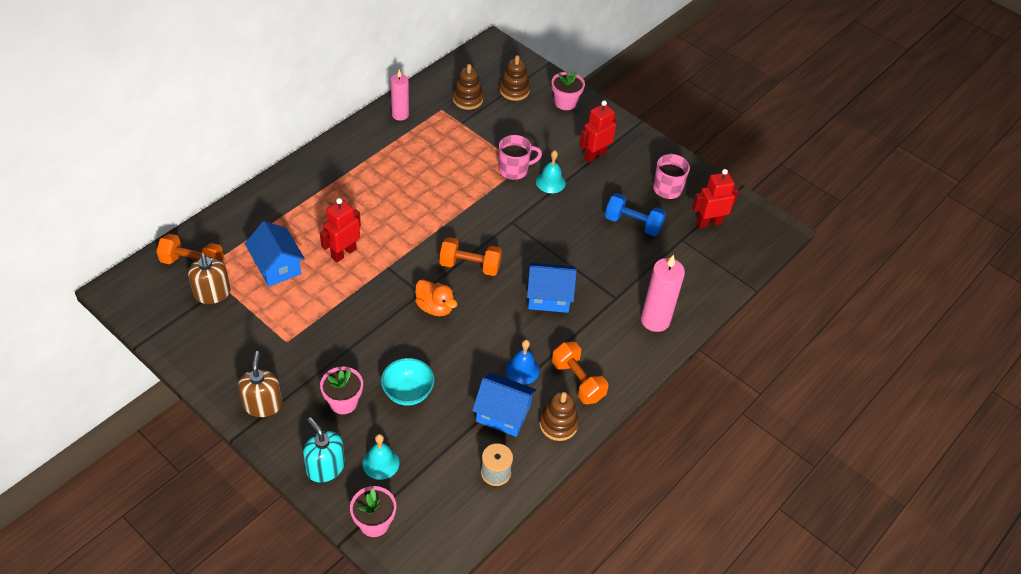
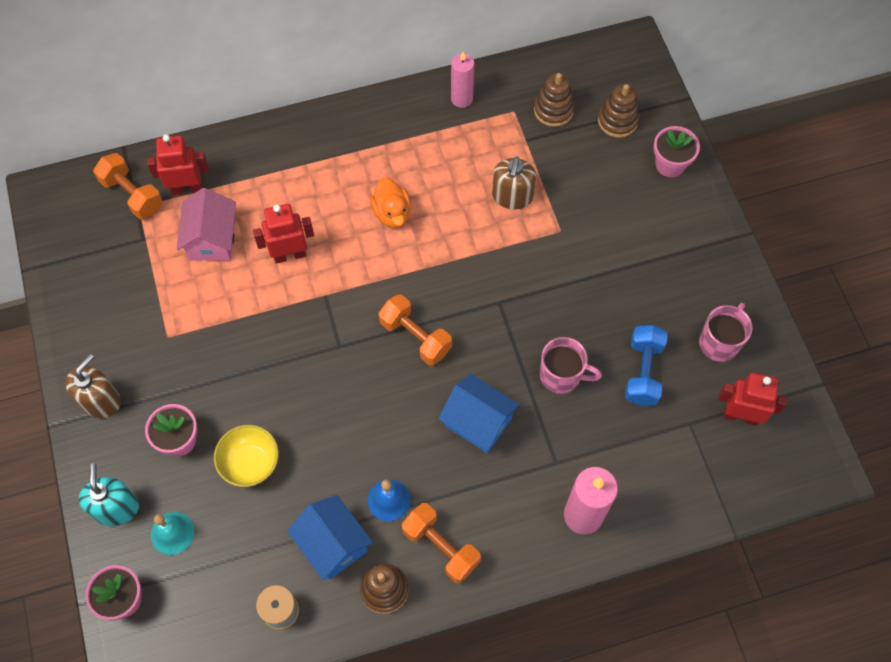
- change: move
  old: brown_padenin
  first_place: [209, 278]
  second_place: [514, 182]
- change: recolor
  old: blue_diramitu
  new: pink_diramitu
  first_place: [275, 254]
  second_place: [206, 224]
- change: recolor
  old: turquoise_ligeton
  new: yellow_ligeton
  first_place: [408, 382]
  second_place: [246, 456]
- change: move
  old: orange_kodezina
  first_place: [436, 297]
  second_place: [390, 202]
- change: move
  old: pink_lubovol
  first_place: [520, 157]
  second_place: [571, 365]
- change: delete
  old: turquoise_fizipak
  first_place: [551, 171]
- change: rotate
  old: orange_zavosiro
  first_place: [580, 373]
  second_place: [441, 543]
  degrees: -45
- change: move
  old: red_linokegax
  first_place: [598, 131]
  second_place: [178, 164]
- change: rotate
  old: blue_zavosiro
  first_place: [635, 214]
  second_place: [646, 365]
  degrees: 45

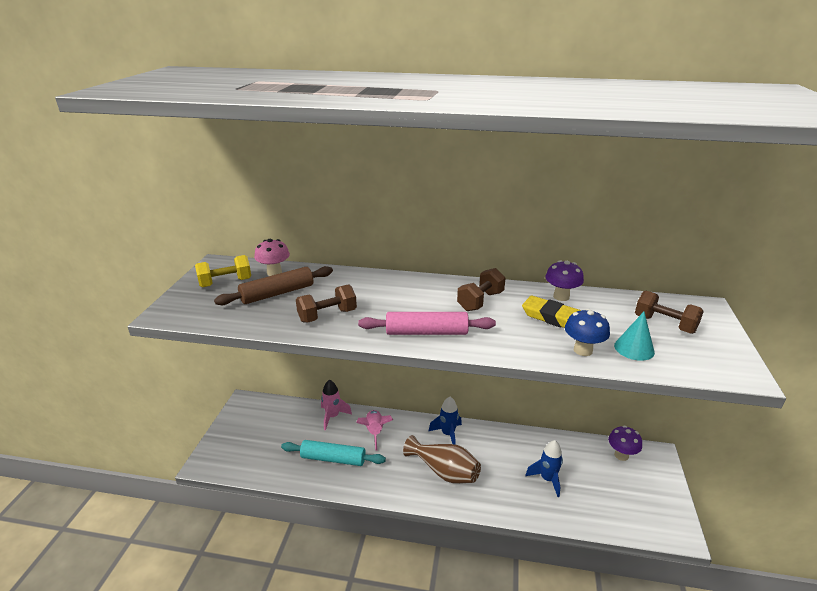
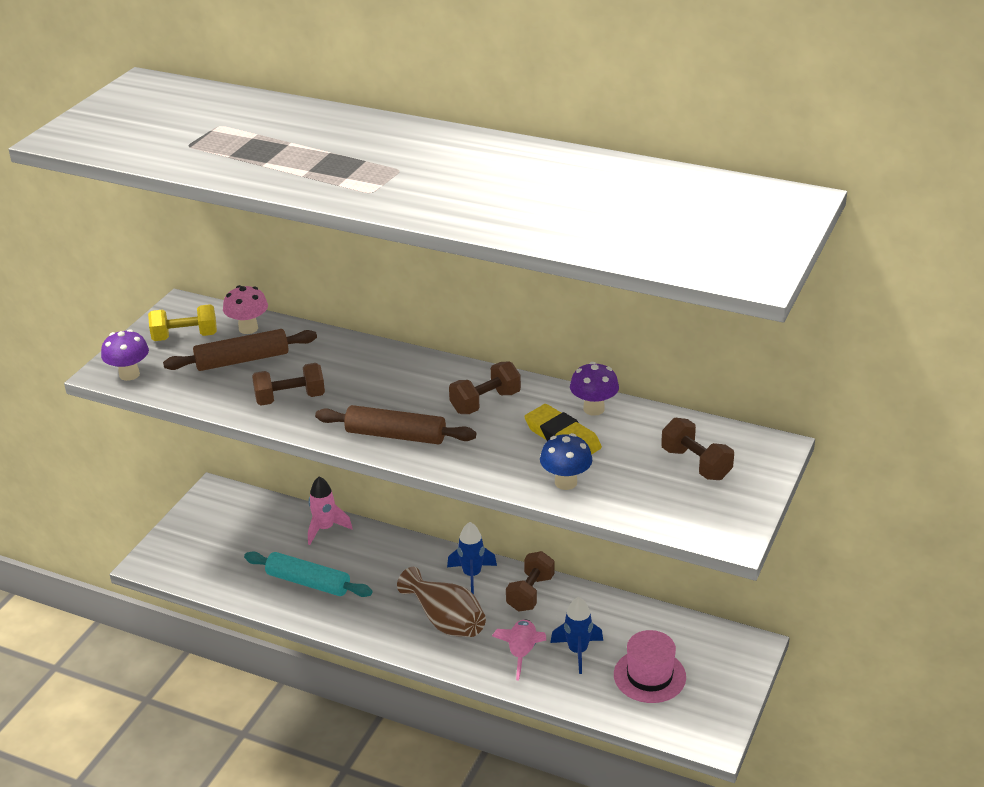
- change: move
  old: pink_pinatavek
  first_place: [374, 430]
  second_place: [519, 649]
- change: recolor
  old: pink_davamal
  new: brown_davamal
  first_place: [427, 323]
  second_place: [395, 424]
- change: move
  old: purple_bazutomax
  first_place: [625, 443]
  second_place: [125, 355]
- change: delete
  old: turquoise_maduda
  first_place: [634, 336]
- change: insert
  new: brown_zavosiro
  second_place: [530, 581]
- change: insert
  new: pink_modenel
  second_place: [650, 666]

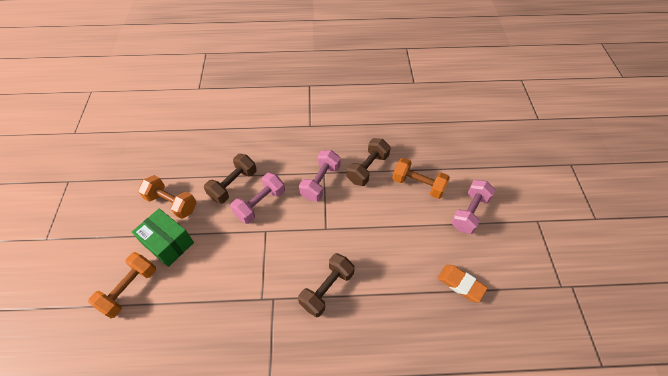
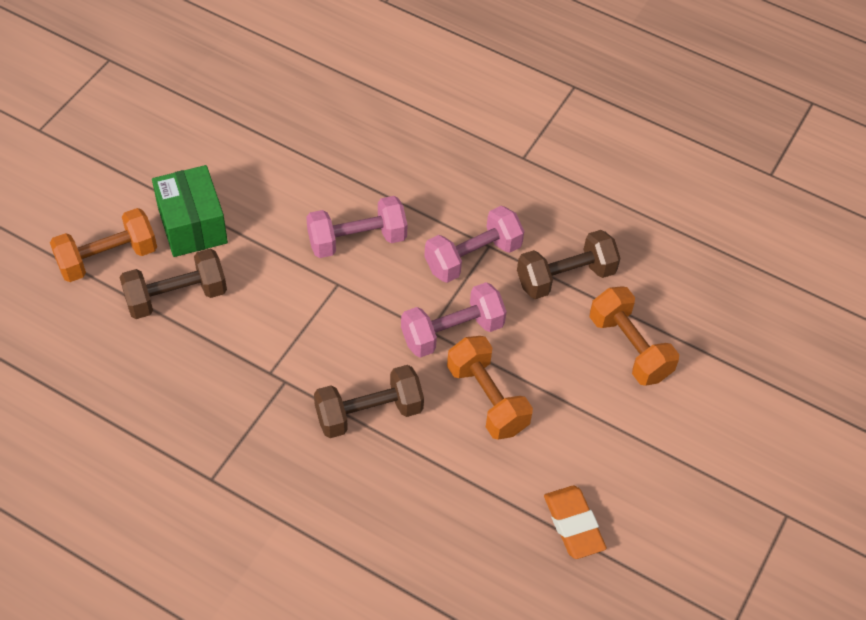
- change: move
  old: orange_zavosiro
  first_place: [167, 197]
  second_place: [490, 388]
- change: move
  old: brown_zavosiro
  first_place: [230, 179]
  second_place: [173, 284]
- change: move
  old: pink_zavosiro
  first_place: [473, 207]
  second_place: [454, 320]

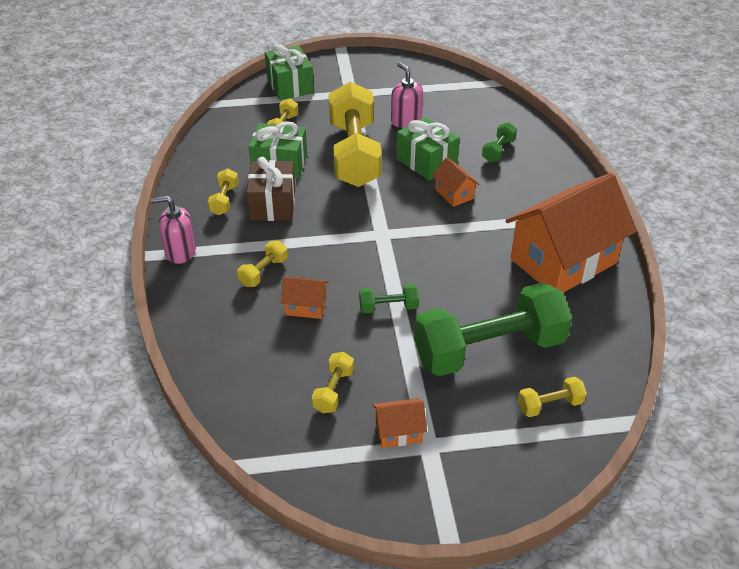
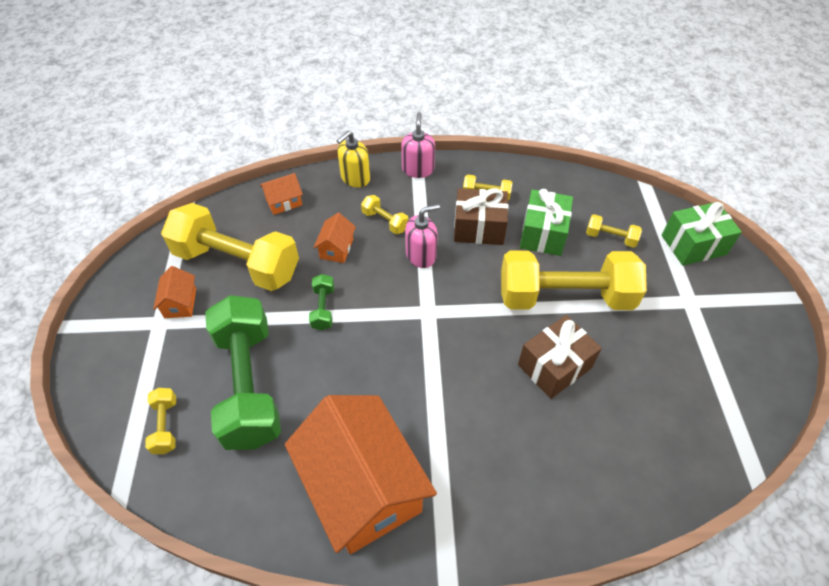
- change: resize
  old: yellow_zavosiro
  first_place: [333, 382]
  second_place: [230, 247]
  factor: 2.42
- change: move
  old: pink_padenin
  first_place: [407, 95]
  second_place: [422, 236]
- change: recolor
  old: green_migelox
  new: brown_migelox
  first_place: [428, 149]
  second_place: [560, 357]
- change: move
  old: orange_diramitu
  first_place: [456, 182]
  second_place: [281, 194]
- change: delete
  old: green_zavosiro
  first_place: [499, 142]
- change: insert
  new: yellow_padenin
  second_place: [353, 159]

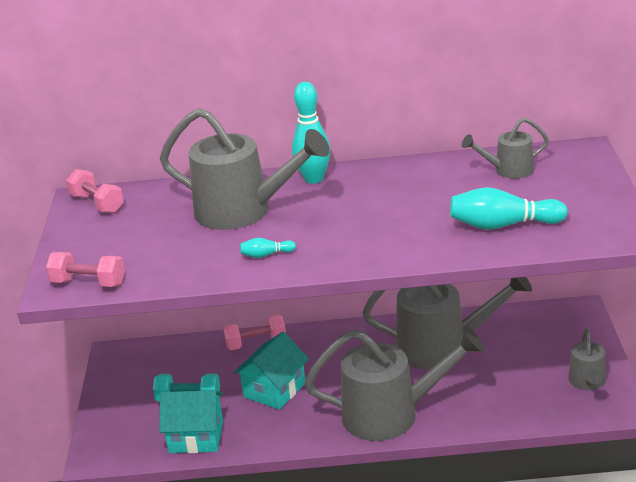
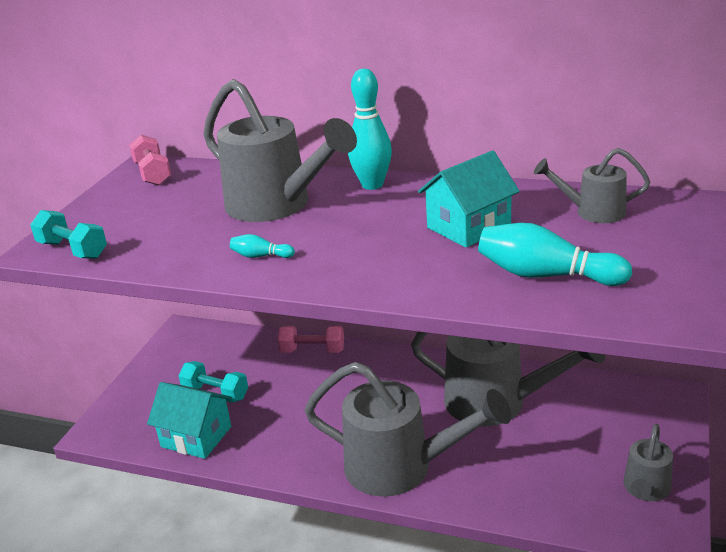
- change: recolor
  old: pink_zavosiro
  new: turquoise_zavosiro
  first_place: [85, 269]
  second_place: [68, 234]
- change: move
  old: turquoise_diramitu
  first_place: [271, 370]
  second_place: [469, 199]

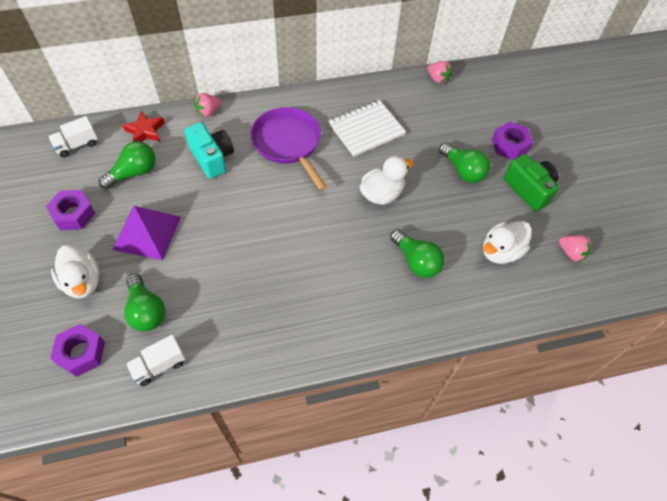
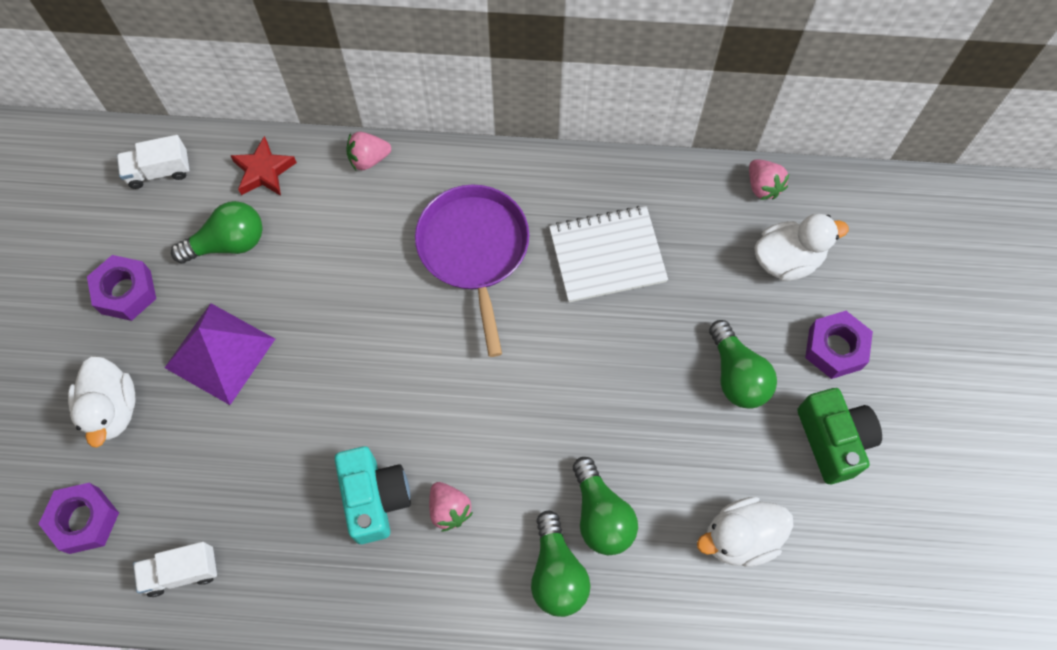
- change: move
  old: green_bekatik
  first_place: [145, 302]
  second_place: [561, 564]
- change: move
  old: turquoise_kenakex
  first_place: [209, 150]
  second_place: [372, 495]
- change: move
  old: white_kodezina
  first_place: [386, 180]
  second_place: [802, 247]
- change: move
  old: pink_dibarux
  first_place: [576, 248]
  second_place: [451, 507]

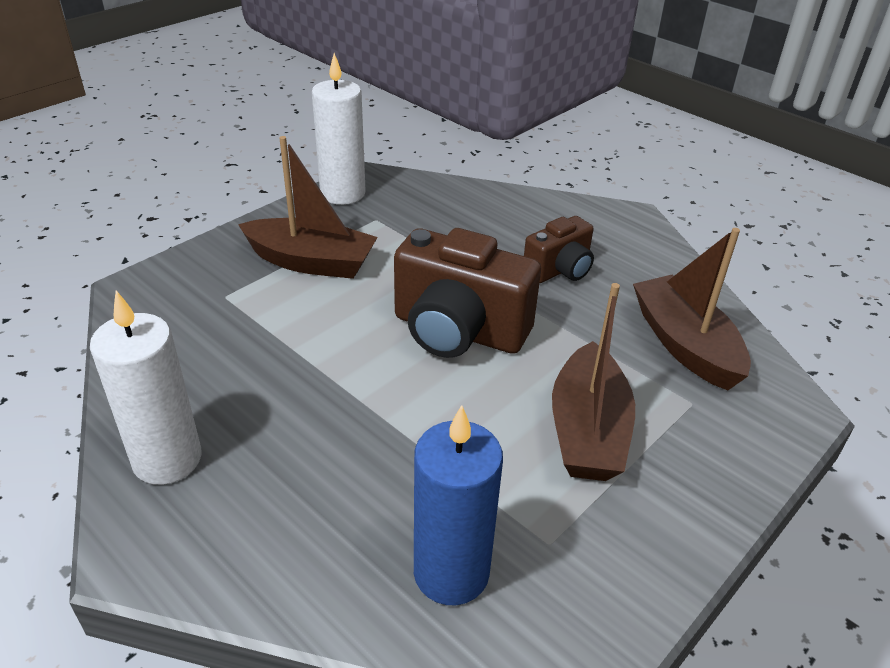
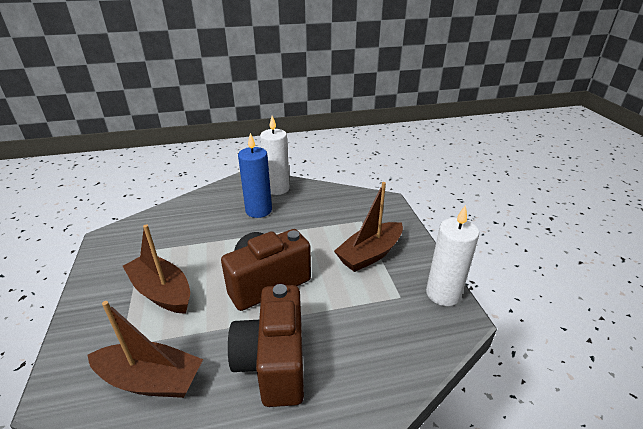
- change: move
  old: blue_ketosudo
  first_place: [458, 505]
  second_place: [255, 175]
- change: resize
  old: brown_kenakex
  first_place: [559, 249]
  second_place: [266, 345]
  factor: 1.75

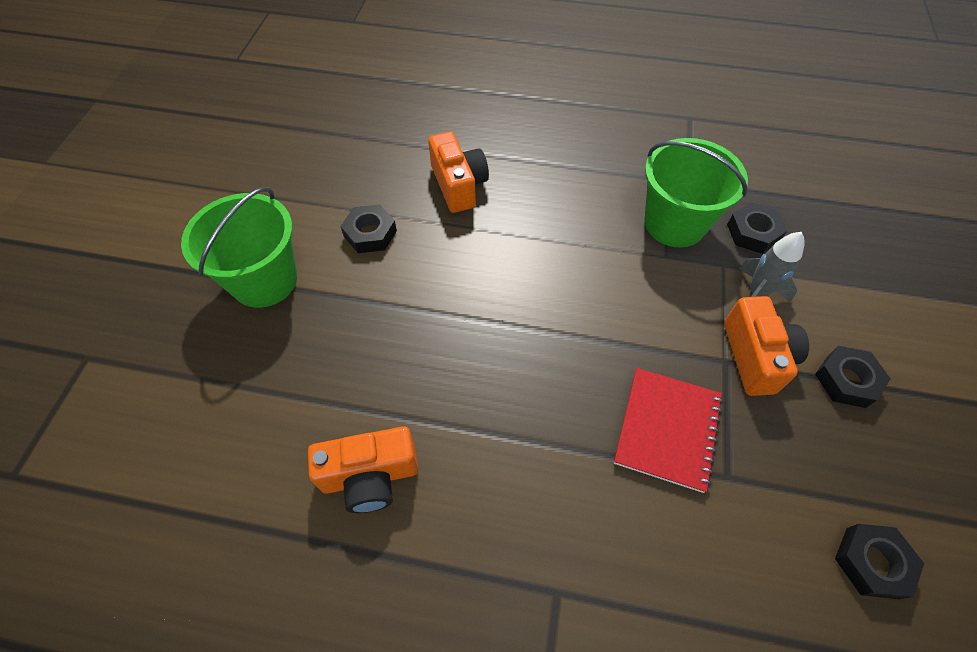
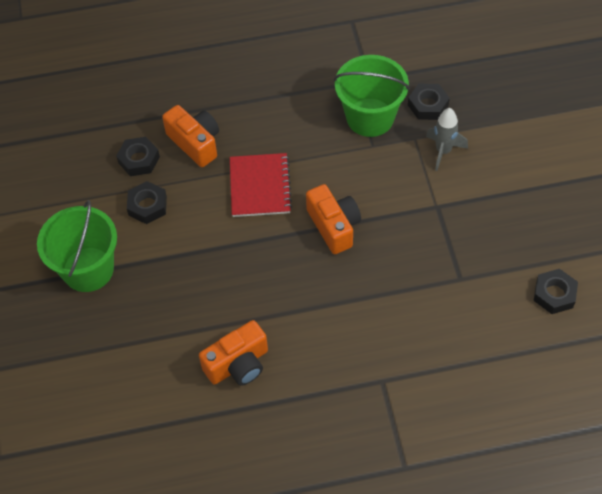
- change: move
  old: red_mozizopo
  first_place: [668, 430]
  second_place: [261, 185]
- change: move
  old: orange_kenakex
  first_place: [766, 346]
  second_place: [333, 219]
- change: move
  old: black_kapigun
  first_place: [853, 377]
  second_place: [138, 156]

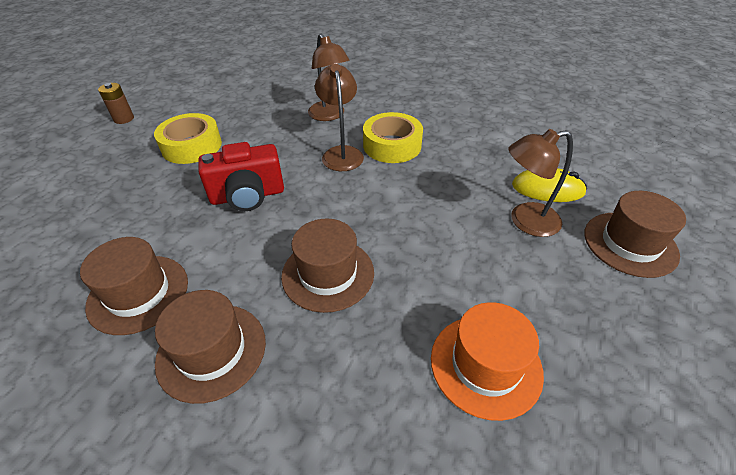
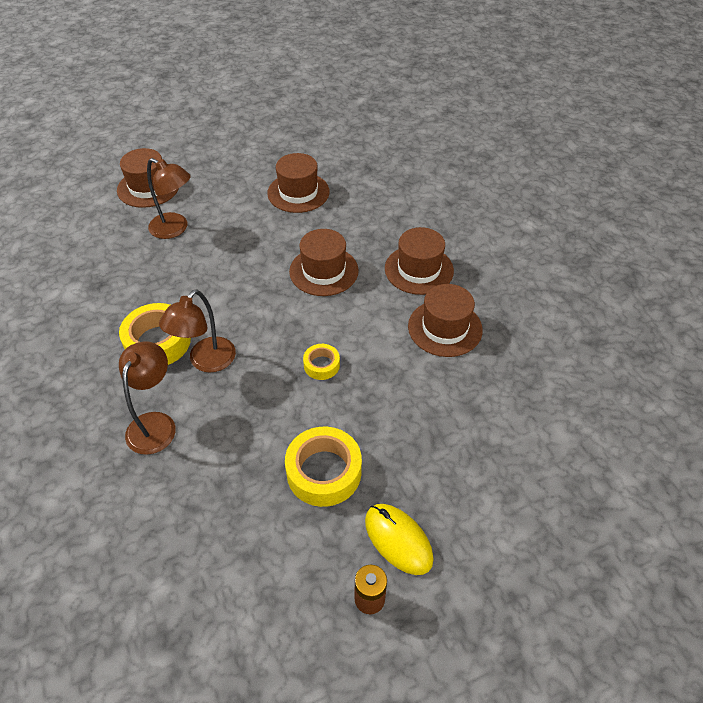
- change: replace
  old: red_kenakex
  new: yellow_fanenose
  first_place: [241, 176]
  second_place: [321, 362]
- change: recolor
  old: orange_modenel
  new: brown_modenel
  first_place: [487, 361]
  second_place: [298, 183]
- change: move
  old: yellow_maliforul
  first_place: [549, 185]
  second_place: [399, 539]

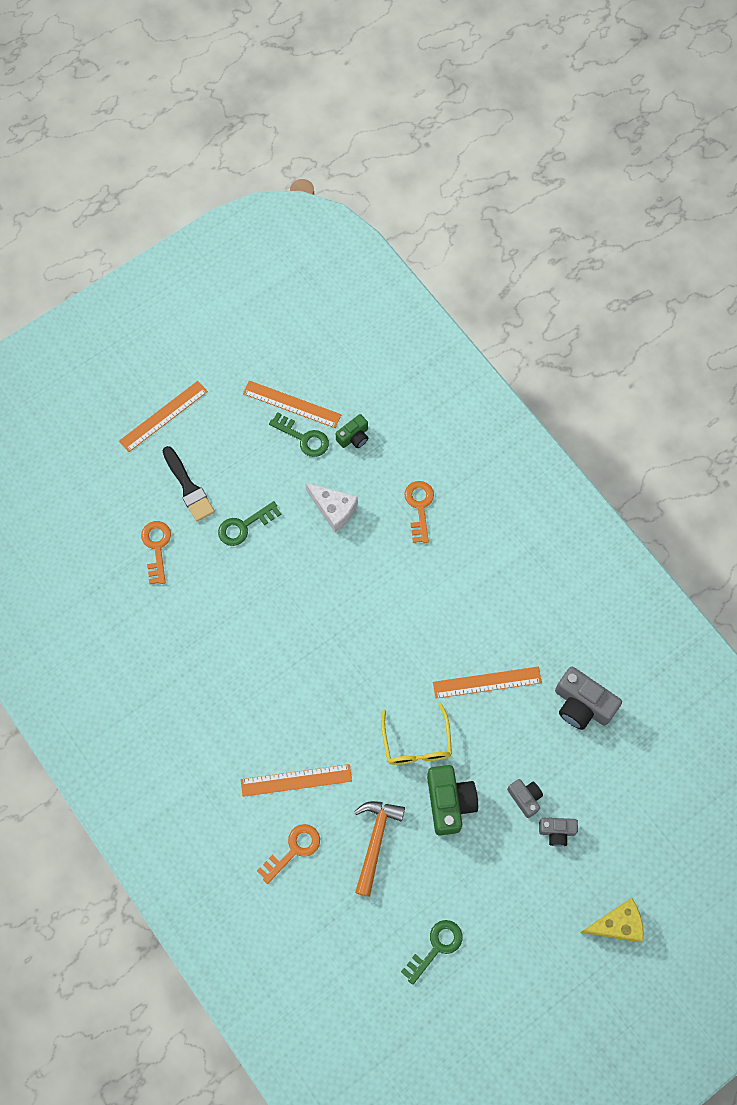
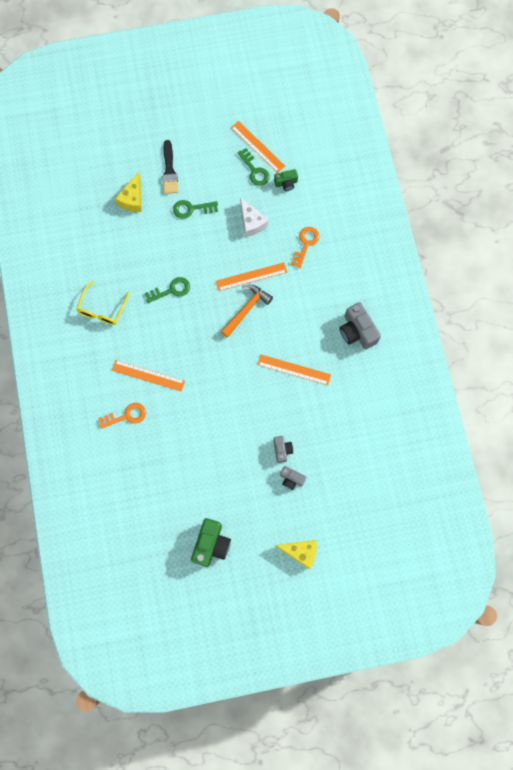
- change: move
  old: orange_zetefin
  first_place: [163, 416]
  second_place: [251, 276]
- change: replace
  old: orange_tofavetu
  new: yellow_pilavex
  first_place: [156, 552]
  second_place: [128, 192]
- change: move
  old: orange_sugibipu
  first_place: [379, 849]
  second_place: [247, 311]
- change: move
  old: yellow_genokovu
  first_place: [416, 734]
  second_place: [102, 303]
- change: move
  old: green_tofavetu
  first_place: [432, 952]
  second_place: [167, 290]
- change: move
  old: green_kenakex
  first_place: [452, 800]
  second_place: [211, 542]
- change: move
  old: grey_kenakex
  first_place: [588, 698]
  second_place: [360, 325]

